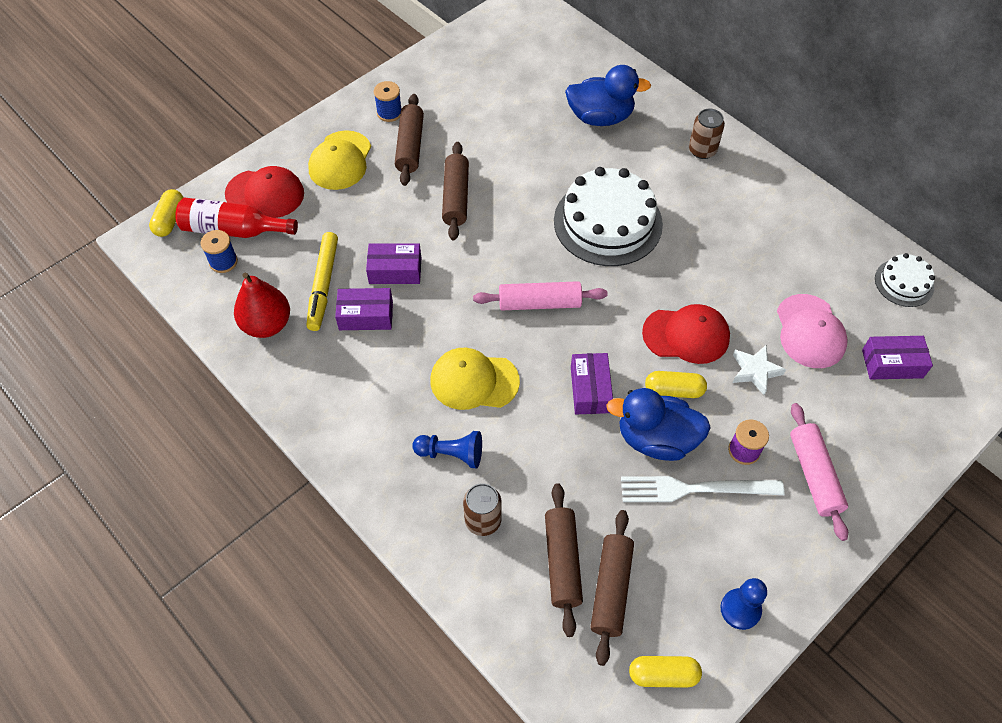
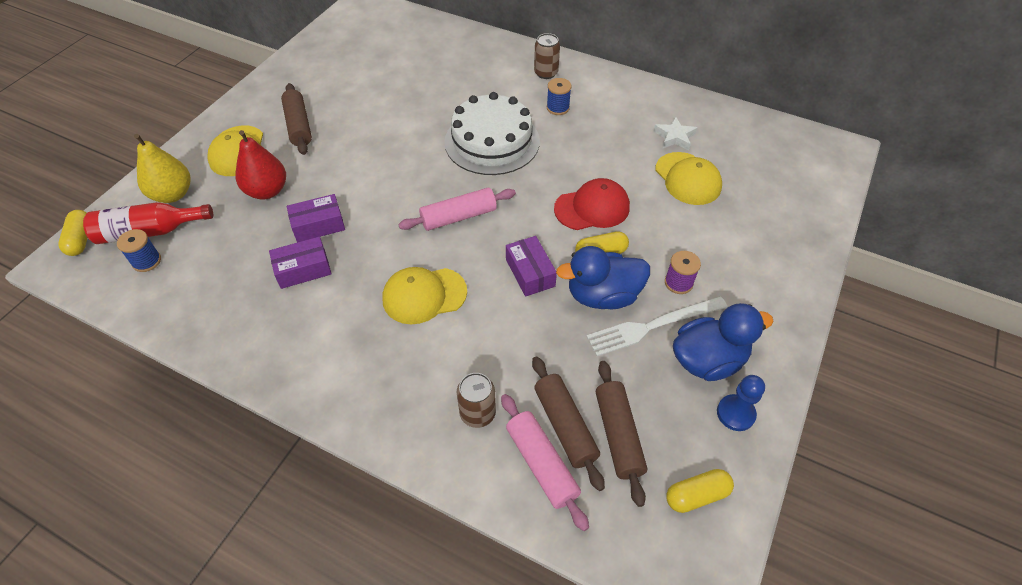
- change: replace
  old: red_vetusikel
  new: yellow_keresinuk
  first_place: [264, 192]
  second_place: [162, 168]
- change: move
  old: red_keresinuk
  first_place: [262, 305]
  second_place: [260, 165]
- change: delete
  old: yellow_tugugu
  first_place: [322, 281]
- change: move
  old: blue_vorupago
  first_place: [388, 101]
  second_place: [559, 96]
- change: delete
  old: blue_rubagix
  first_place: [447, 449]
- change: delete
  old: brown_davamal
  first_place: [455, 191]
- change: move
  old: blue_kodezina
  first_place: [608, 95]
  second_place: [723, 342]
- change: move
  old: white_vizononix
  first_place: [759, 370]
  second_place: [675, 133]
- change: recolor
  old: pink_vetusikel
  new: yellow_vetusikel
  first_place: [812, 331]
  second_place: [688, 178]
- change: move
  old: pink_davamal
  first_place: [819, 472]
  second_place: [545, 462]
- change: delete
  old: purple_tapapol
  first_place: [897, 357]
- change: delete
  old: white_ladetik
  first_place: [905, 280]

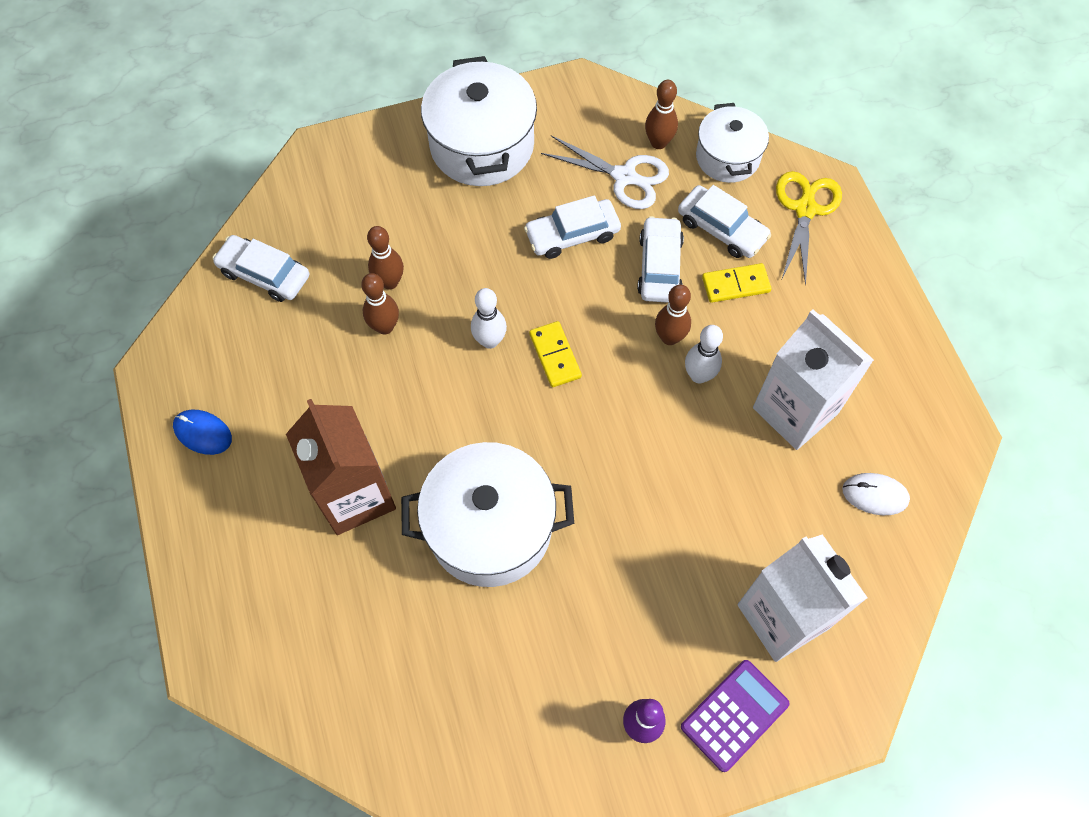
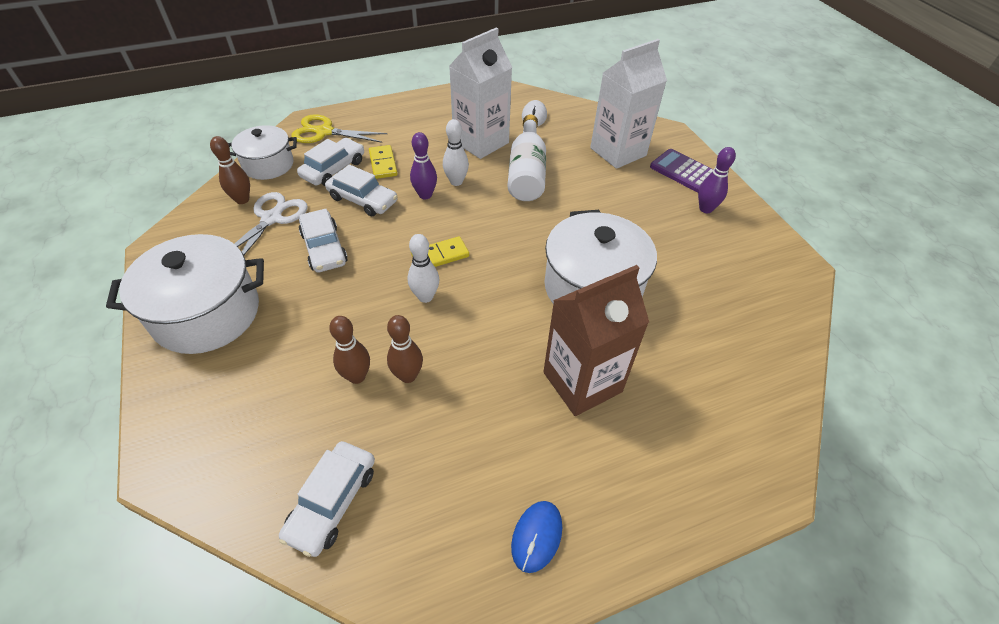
- change: rotate
  old: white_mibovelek
  first_place: [660, 259]
  second_place: [361, 190]
  degrees: -150
- change: recolor
  old: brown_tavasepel
  new: purple_tavasepel
  first_place: [673, 315]
  second_place: [423, 166]
- change: insert
  new: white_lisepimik
  second_place: [526, 157]

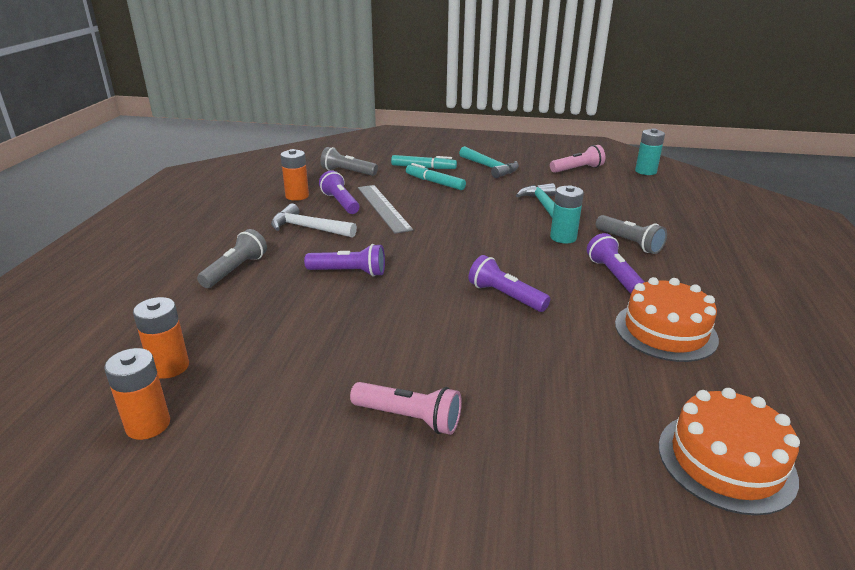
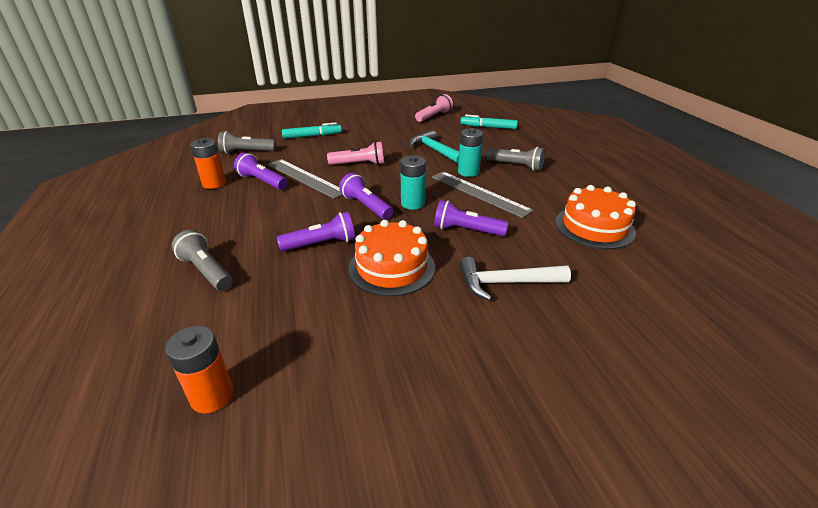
- change: delete
  old: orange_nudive
  first_place: [137, 394]
- change: rotate
  old: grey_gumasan
  first_place: [232, 258]
  second_place: [202, 260]
  degrees: -45
- change: move
  old: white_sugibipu
  first_place: [314, 221]
  second_place: [515, 279]
- change: move
  old: pink_gumasan
  first_place: [406, 408]
  second_place: [355, 153]
- change: move
  old: turquoise_tugugu
  first_place: [436, 176]
  second_place: [489, 122]
- change: delete
  old: turquoise_sugibipu
  first_place: [489, 162]
- change: move
  old: purple_gumasan
  first_place: [615, 263]
  second_place: [366, 196]
- change: move
  old: turquoise_nudive
  first_place: [650, 151]
  second_place: [413, 182]
- change: move
  old: orange_ladetik
  first_place: [729, 452]
  second_place: [392, 258]
- change: insert
  new: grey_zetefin
  second_place: [483, 194]

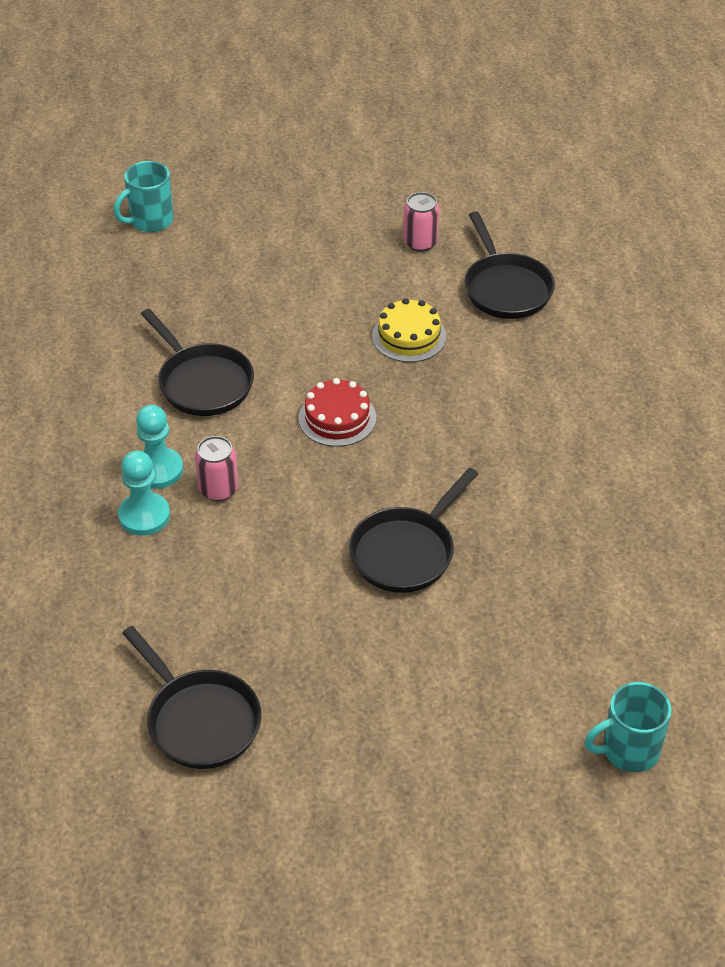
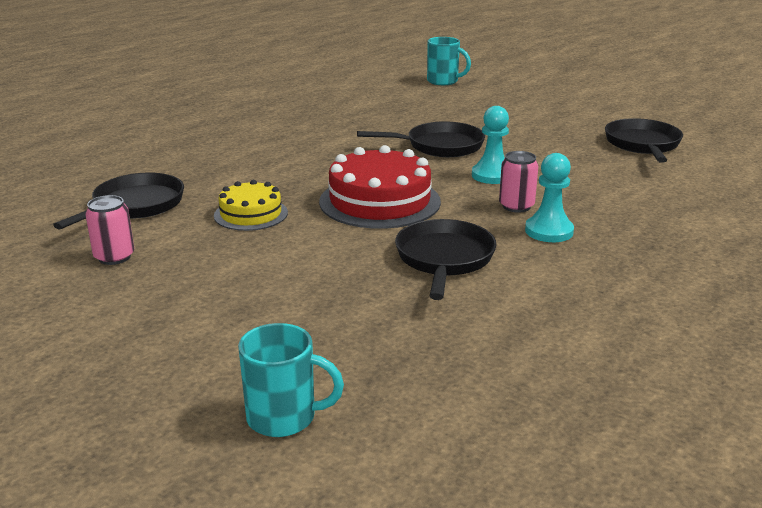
- change: move
  old: turquoise_rubagix
  first_place: [144, 493]
  second_place: [490, 145]
- change: resize
  old: red_ladetik
  first_place: [337, 412]
  second_place: [380, 187]
  factor: 1.7

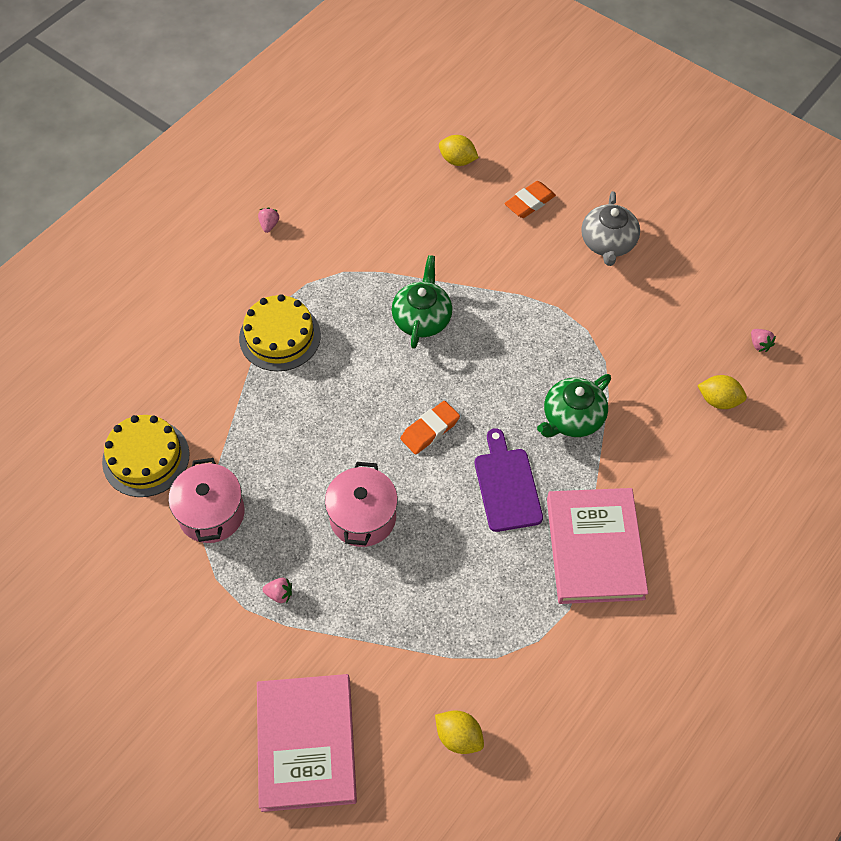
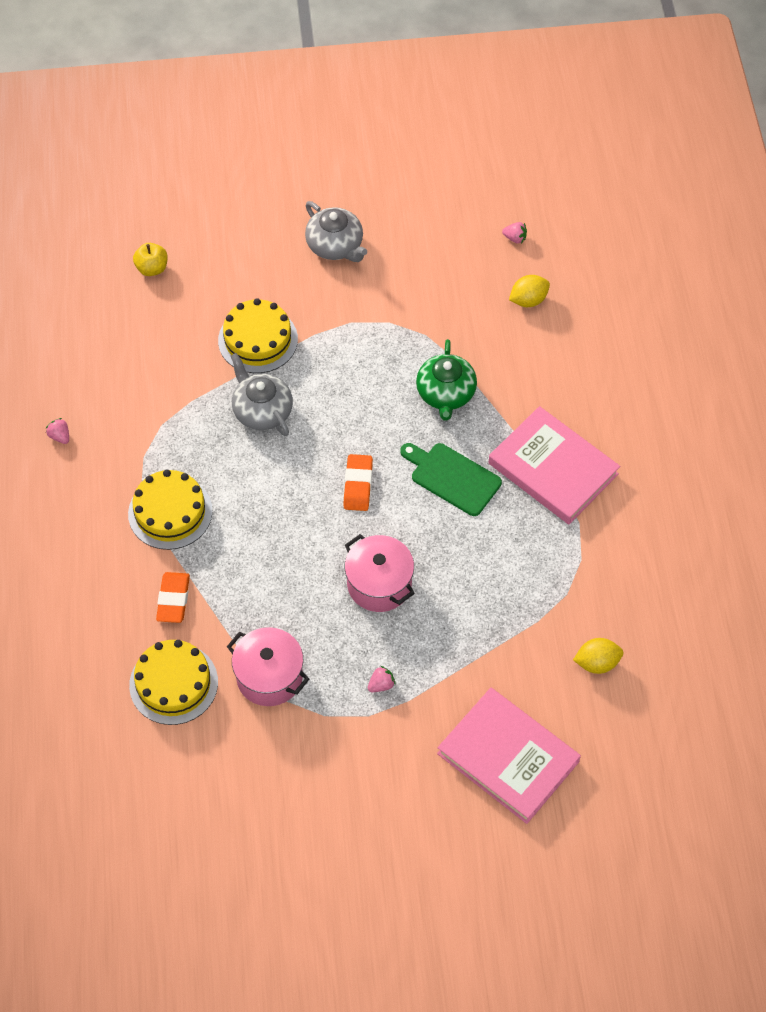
- change: recolor
  old: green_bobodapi
  new: grey_bobodapi
  first_place: [422, 302]
  second_place: [262, 394]
- change: replace
  old: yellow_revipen
  new: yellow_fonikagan
  first_place: [459, 150]
  second_place: [150, 259]
- change: recolor
  old: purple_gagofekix
  new: green_gagofekix
  first_place: [509, 480]
  second_place: [451, 479]
- change: move
  old: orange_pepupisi
  first_place: [530, 199]
  second_place: [173, 597]
- change: insert
  new: yellow_ladetik
  second_place: [258, 335]

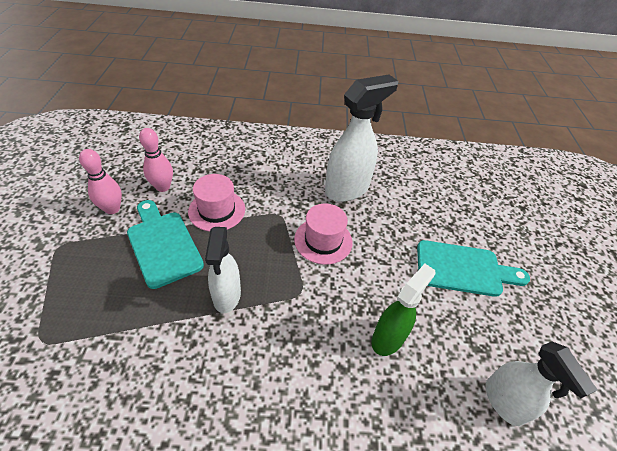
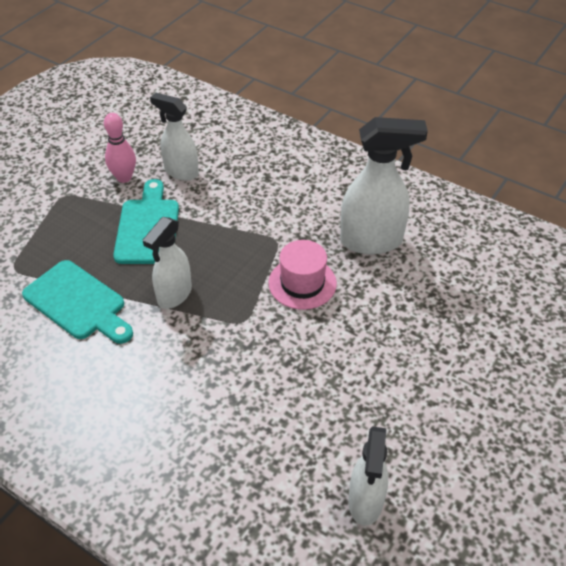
- change: replace
  old: pink_tavasepel
  new: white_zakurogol
  first_place: [156, 160]
  second_place: [174, 136]
- change: delete
  old: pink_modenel
  first_place: [216, 202]
- change: delete
  old: green_zakurogol
  first_place: [403, 310]
- change: move
  old: turquoise_gagofekix
  first_place: [473, 268]
  second_place: [77, 302]

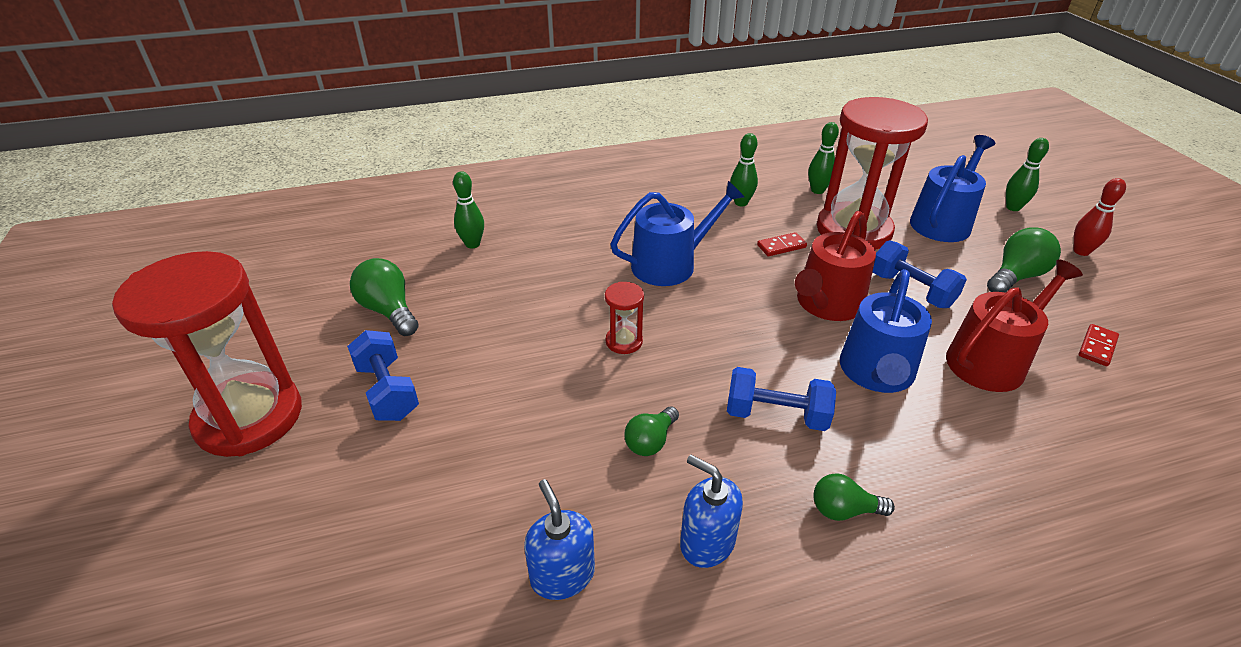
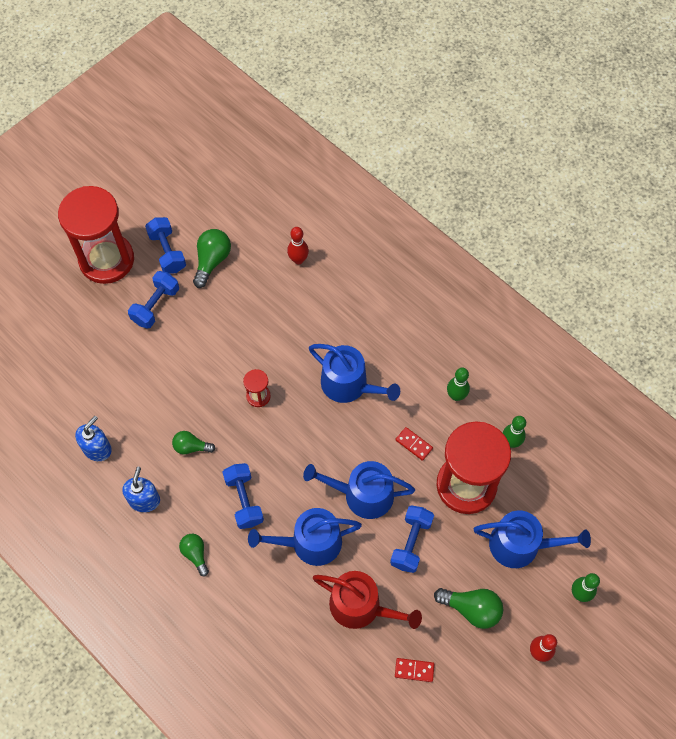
- change: recolor
  old: green_tavasepel
  new: red_tavasepel
  first_place: [468, 210]
  second_place: [298, 245]
- change: recolor
  old: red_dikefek
  new: blue_dikefek
  first_place: [835, 266]
  second_place: [359, 490]
- change: insert
  new: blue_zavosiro
  second_place: [165, 245]

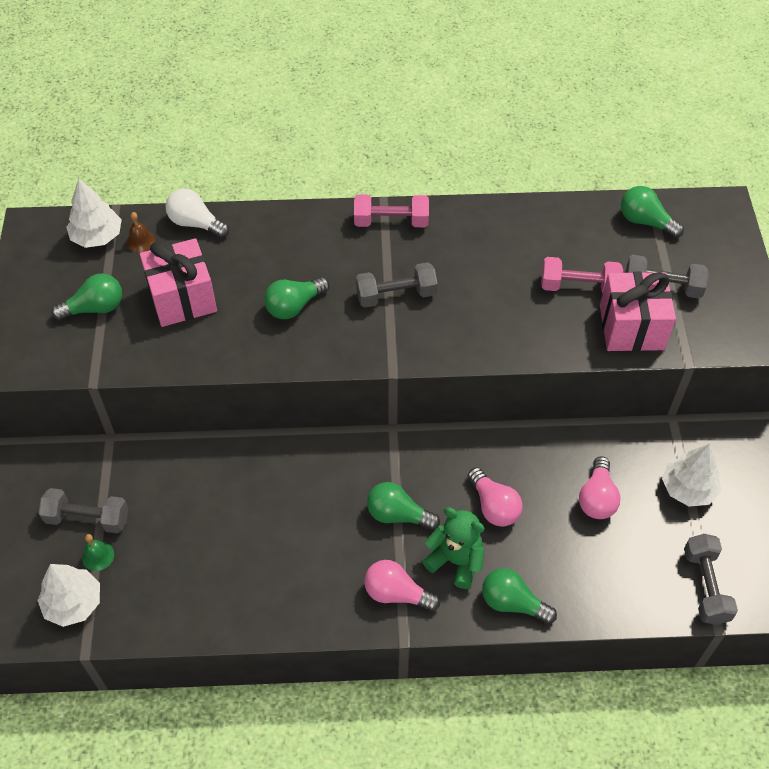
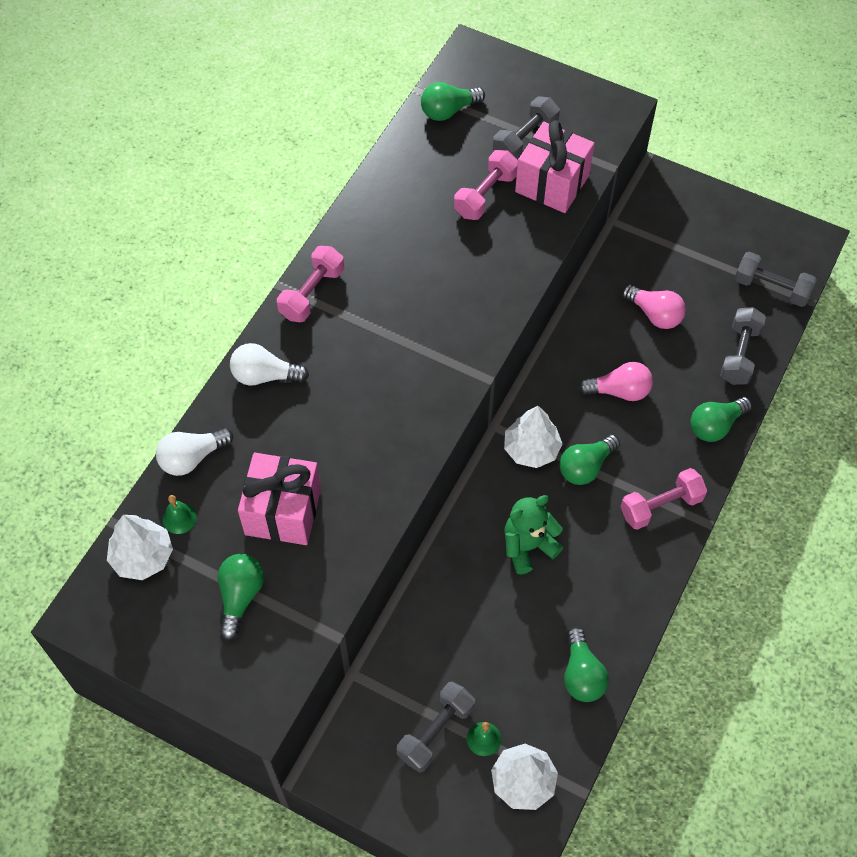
- change: recolor
  old: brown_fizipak
  new: green_fizipak
  first_place: [141, 232]
  second_place: [179, 514]
- change: move
  old: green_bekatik
  first_place: [296, 298]
  second_place: [586, 664]
- change: move
  old: grey_zavosiro
  first_place: [397, 285]
  second_place: [743, 346]
- change: replace
  old: pink_bekatik
  new: pink_zavosiro
  first_place: [402, 586]
  second_place: [663, 499]
- change: move
  old: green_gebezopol
  first_place: [453, 548]
  second_place: [533, 534]
- change: move
  old: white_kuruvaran
  first_place: [691, 475]
  second_place: [533, 437]
- change: insert
  new: white_bekatik
  second_place: [269, 364]

